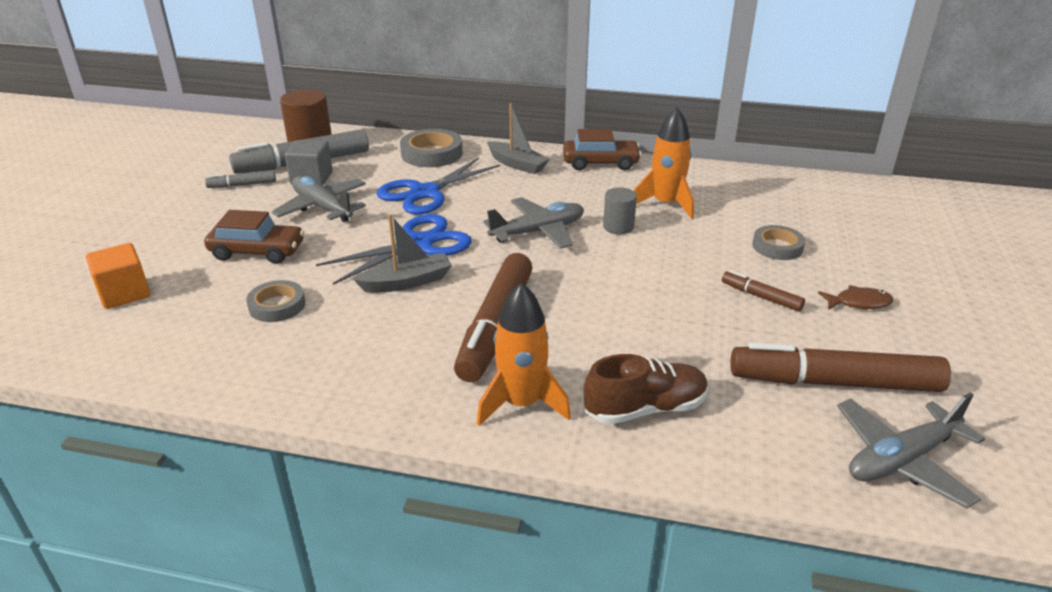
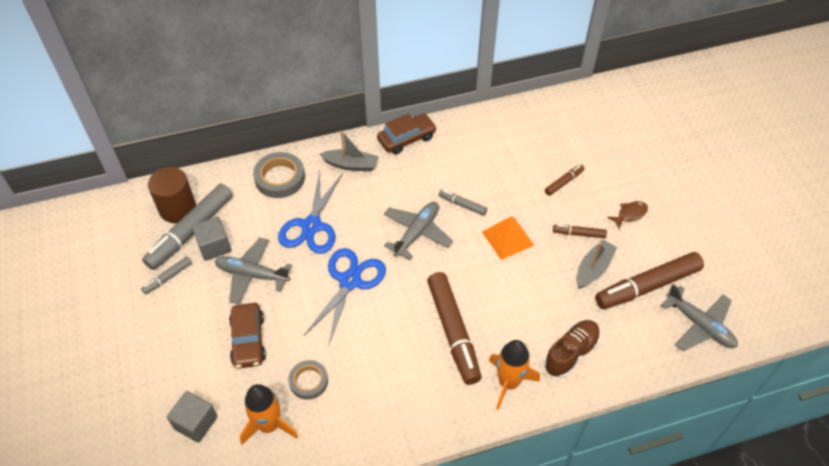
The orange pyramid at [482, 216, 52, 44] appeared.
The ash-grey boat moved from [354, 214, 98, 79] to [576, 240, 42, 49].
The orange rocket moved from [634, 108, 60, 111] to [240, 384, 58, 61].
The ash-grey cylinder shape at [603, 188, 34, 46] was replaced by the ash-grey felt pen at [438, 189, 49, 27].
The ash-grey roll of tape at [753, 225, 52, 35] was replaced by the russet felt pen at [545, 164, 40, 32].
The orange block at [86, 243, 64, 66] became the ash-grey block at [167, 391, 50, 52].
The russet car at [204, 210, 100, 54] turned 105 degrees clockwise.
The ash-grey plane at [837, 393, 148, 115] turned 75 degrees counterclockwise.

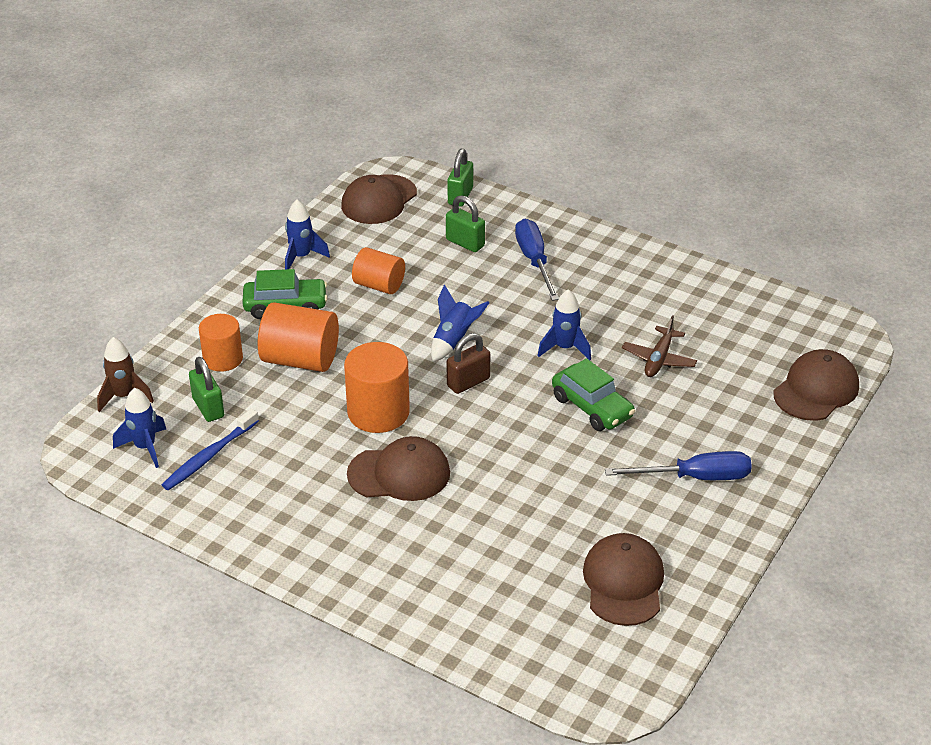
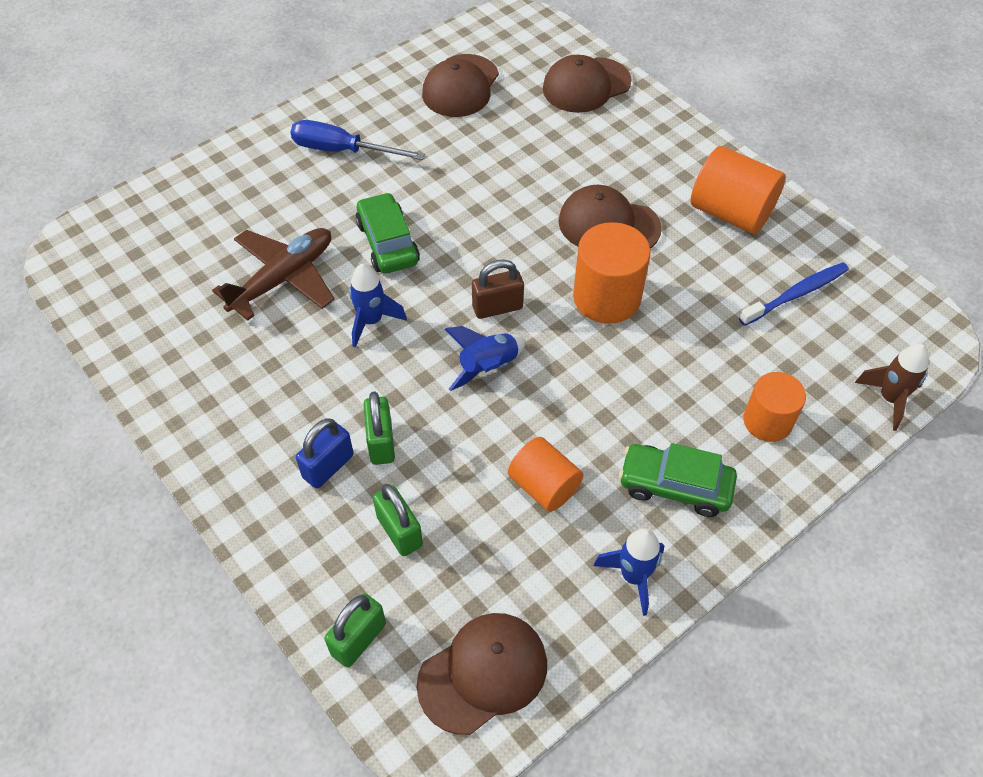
The royal blue rocket at [113, 388, 53, 80] disappeared.
The leaf-green small lock moved from [189, 357, 35, 65] to [363, 392, 32, 73].
The orange cylinder shape moved from [258, 302, 81, 70] to [690, 146, 96, 88].
The russet cap moved from [773, 349, 86, 72] to [543, 55, 89, 58].
The royal blue flat screwdriver at [515, 219, 44, 82] was replaced by the royal blue small lock at [296, 419, 58, 70].
The russet plane at [622, 315, 75, 62] changed to 1.55 times the size.

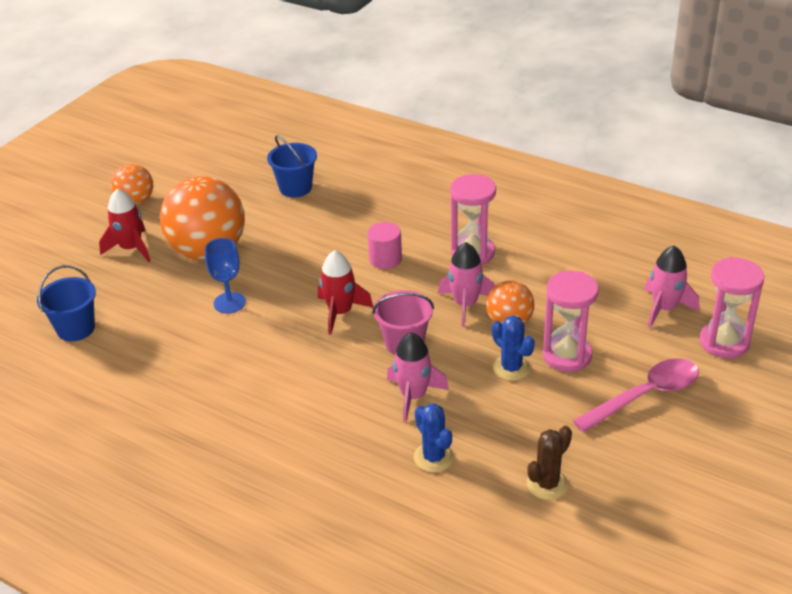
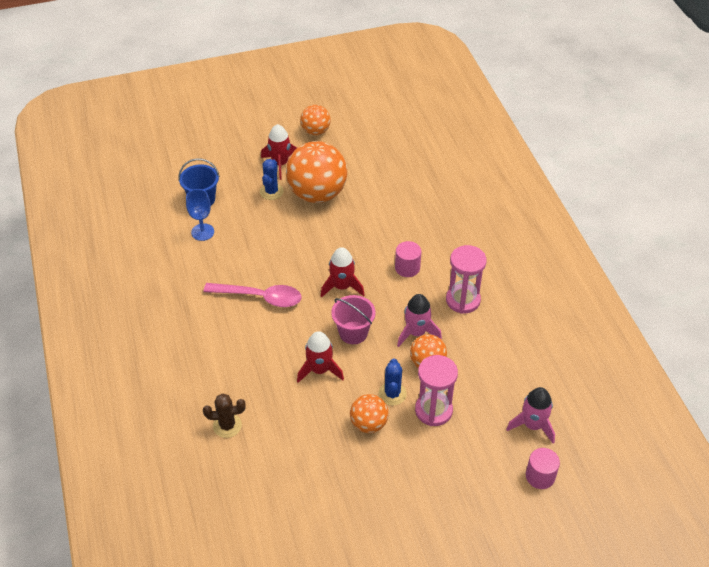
The royal blue bucket at [267, 135, 50, 63] disappeared.
The orange play ball at [350, 394, 39, 39] appeared.
The royal blue chalice moved from [205, 238, 41, 76] to [186, 189, 28, 52].
The royal blue saguaro cactus moved from [414, 404, 40, 69] to [260, 159, 24, 41].
The russet saguaro cactus moved from [527, 426, 45, 74] to [203, 394, 43, 44].
The pink spoon moved from [573, 358, 126, 74] to [203, 283, 99, 24].
The pink hourglass at [700, 257, 64, 102] was replaced by the pink cylinder shape at [526, 448, 34, 41].
The pink rocket at [387, 332, 62, 91] became the scarlet rocket at [297, 331, 47, 52].

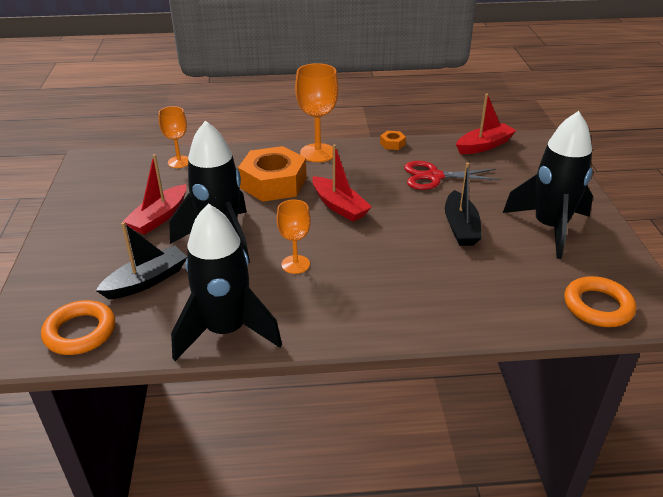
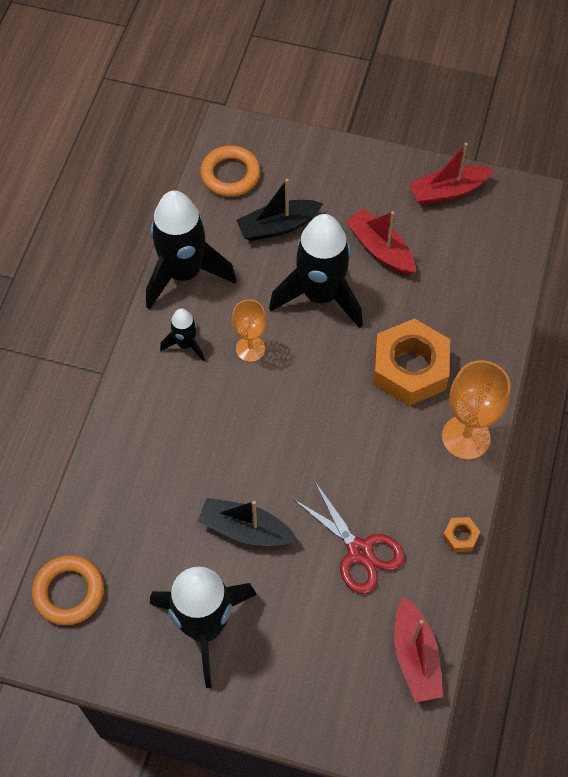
The orange chalice at [158, 106, 30, 62] disappeared.
The jet-black rocket at [160, 309, 45, 52] appeared.
The scarlet boat moved from [312, 144, 60, 78] to [409, 143, 85, 62].
The jet-black boat at [96, 222, 91, 77] turned 90 degrees clockwise.
The scarlet scissors at [404, 161, 97, 29] turned 120 degrees clockwise.

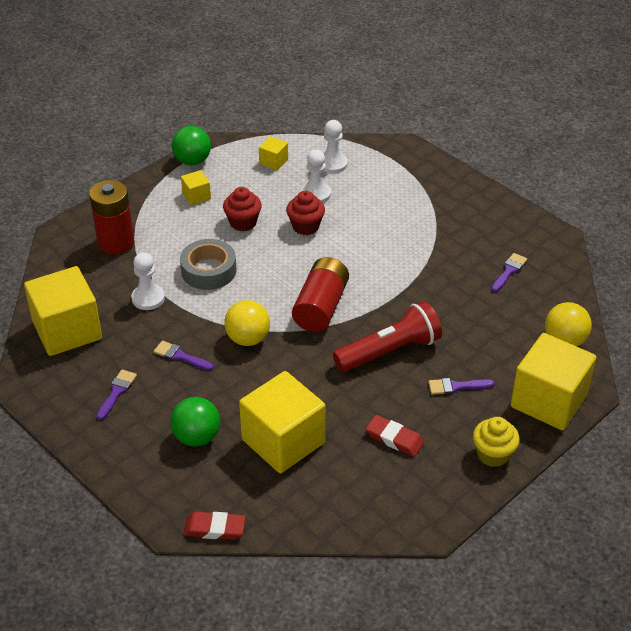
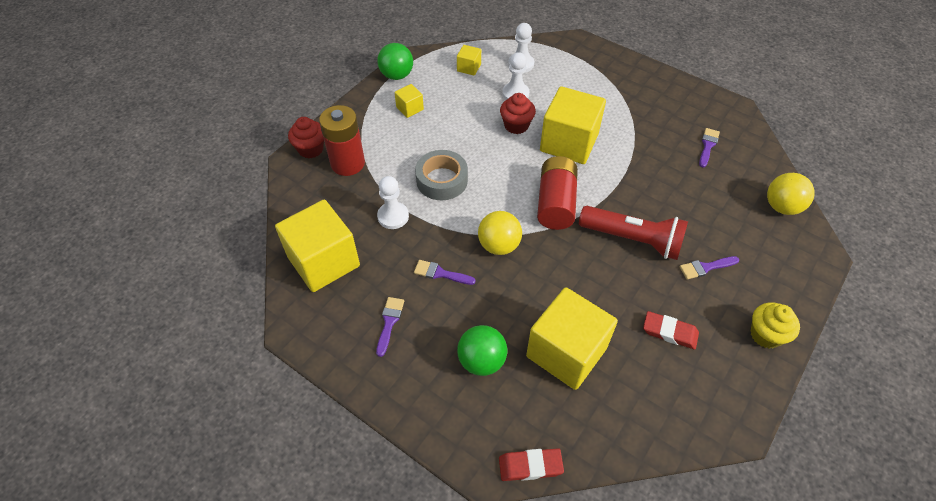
The scarlet muffin moved from [223, 187, 39, 44] to [288, 117, 36, 41].
The golden block moved from [511, 333, 86, 97] to [540, 86, 66, 78].
The scarlet flashlight at [333, 301, 109, 71] turned 60 degrees clockwise.

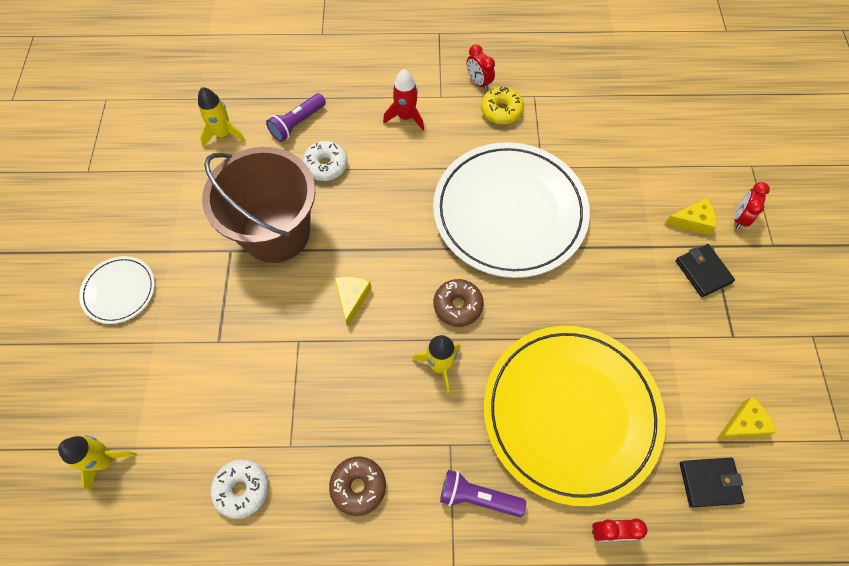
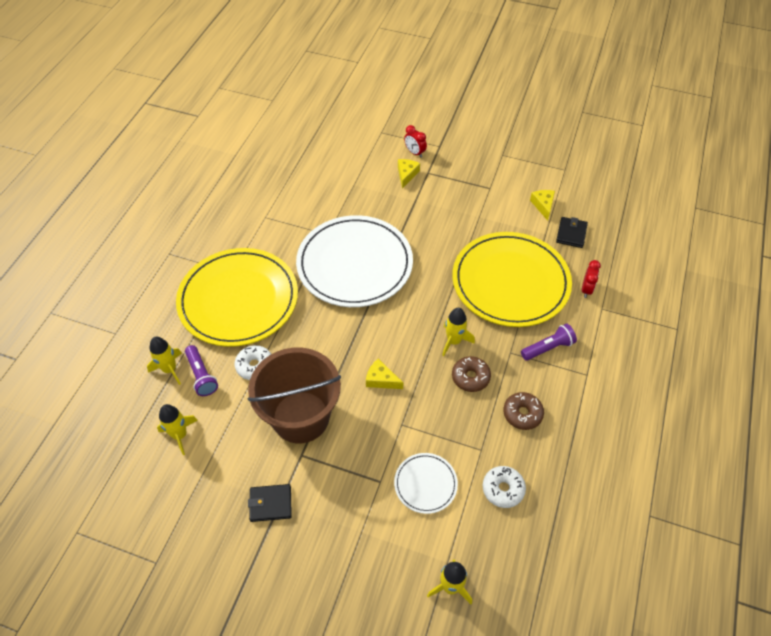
The scarlet clock at [467, 44, 28, 46] disappeared.
The golden doughnut at [481, 87, 43, 38] disappeared.
The golden rocket at [147, 337, 35, 48] appeared.
The snow-white flat dish moved from [79, 256, 76, 68] to [394, 453, 64, 61].
The russet doughnut moved from [434, 279, 50, 48] to [452, 356, 39, 36].
The jet-black billfold moved from [675, 244, 60, 53] to [248, 484, 44, 38].
The scarlet rocket at [383, 69, 41, 61] was replaced by the golden flat dish at [176, 248, 122, 99].
The purple flashlight at [440, 470, 86, 47] turned 150 degrees counterclockwise.

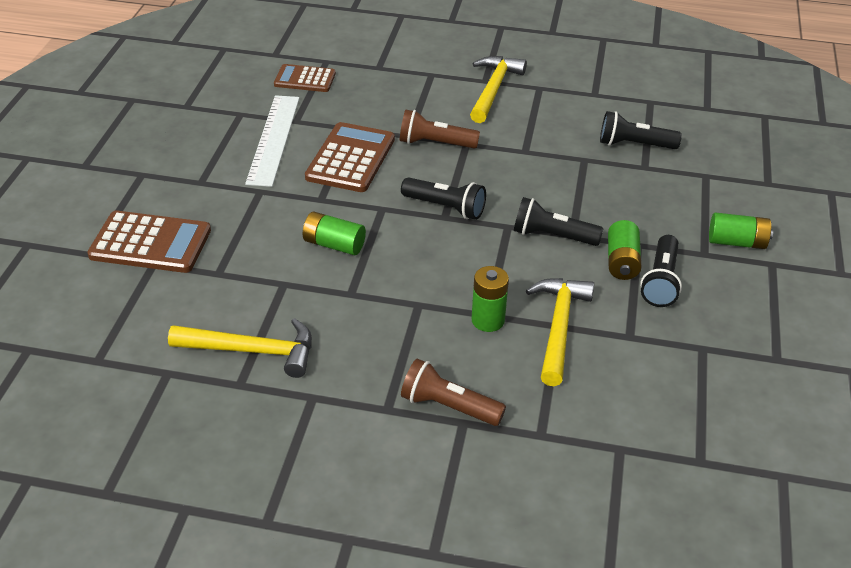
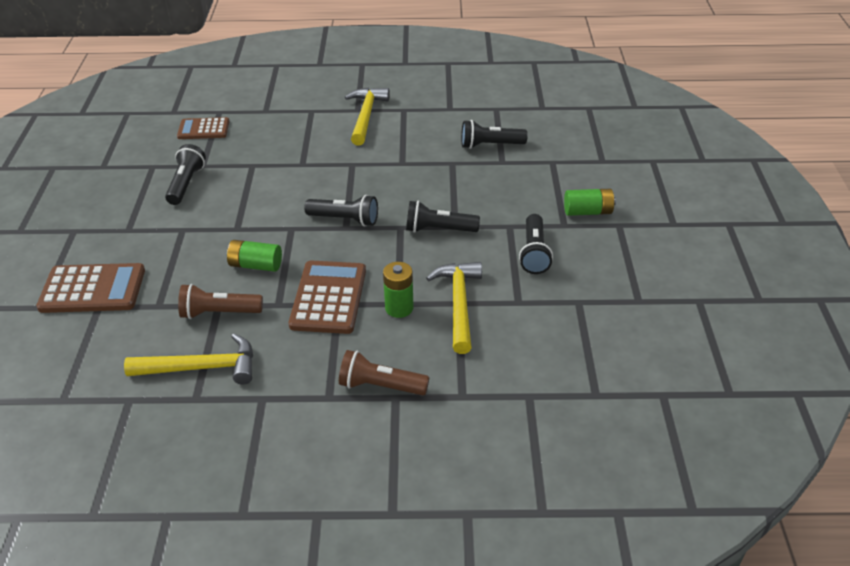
The leaf-green battery at [608, 220, 33, 60] disappeared.
The russet adding machine moved from [305, 122, 90, 70] to [289, 260, 77, 74].
The russet flashlight moved from [400, 110, 80, 39] to [178, 284, 85, 35].
The snow-white measuring stick at [245, 95, 54, 92] was replaced by the jet-black flashlight at [165, 144, 41, 61].

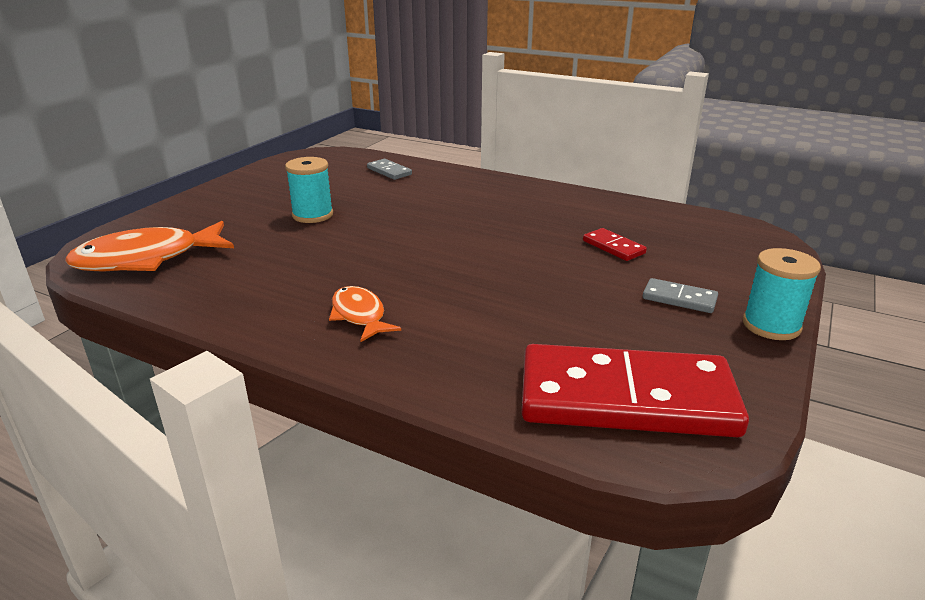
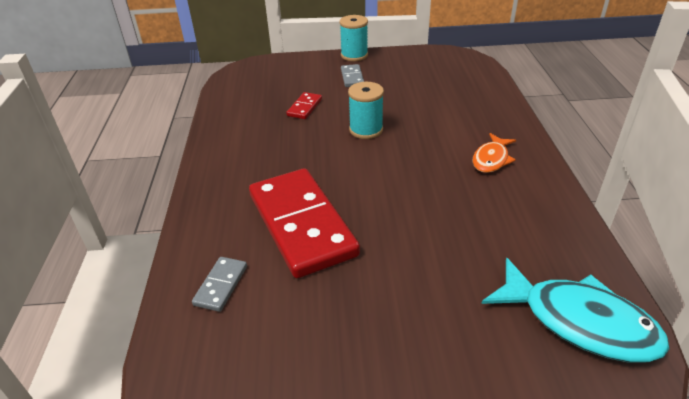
The teal spool moved from [285, 157, 48, 66] to [348, 82, 36, 57].
The scarlet domino moved from [521, 344, 228, 93] to [249, 168, 111, 110].
The orange fish figure at [65, 221, 169, 51] became the teal fish figure at [481, 258, 189, 105].

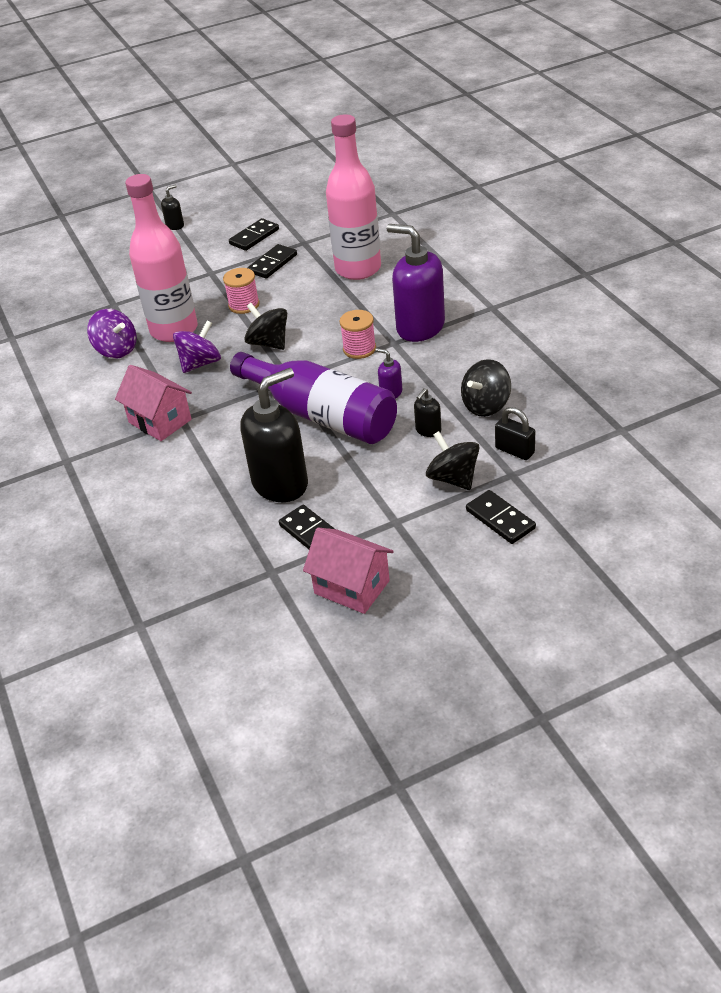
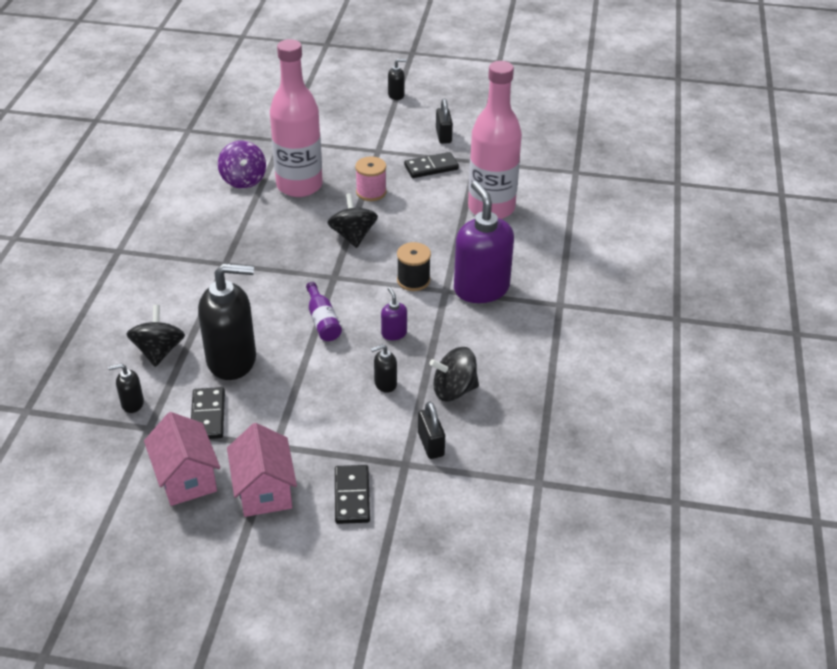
The purple toy top at [173, 321, 48, 52] disappeared.
The jet-black soap dispenser at [108, 364, 36, 49] appeared.
The pink toy house moved from [115, 365, 77, 76] to [227, 423, 70, 94].
The jet-black toy top moved from [426, 431, 54, 59] to [127, 305, 58, 62].
The jet-black domino at [229, 218, 50, 33] was replaced by the jet-black small lock at [436, 99, 17, 45].
The pink spool at [339, 310, 37, 49] became the jet-black spool at [397, 242, 34, 49].
The purple bottle at [230, 352, 167, 92] changed to 0.43 times the size.

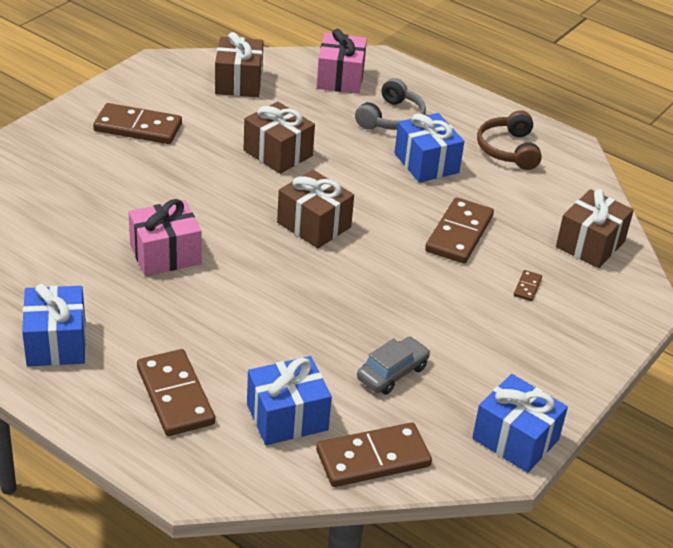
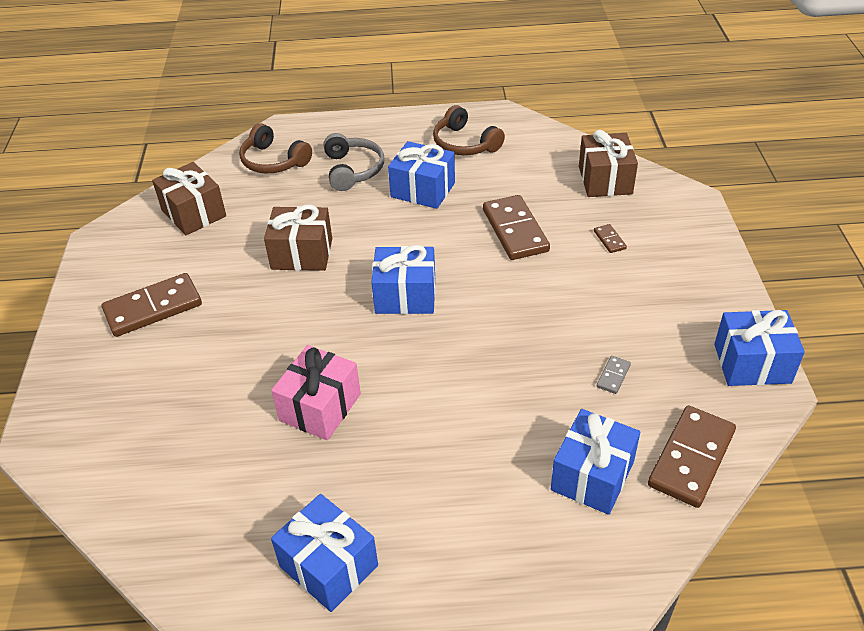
The russet domino at [137, 349, 78, 87] disappeared.
The pink gift at [316, 29, 51, 65] was replaced by the russet over-ear headphones at [239, 123, 73, 50].
The ash-grey car at [357, 337, 73, 57] was replaced by the ash-grey domino at [597, 356, 34, 38].
The russet gift at [277, 170, 77, 78] became the royal blue gift at [371, 245, 64, 69].

